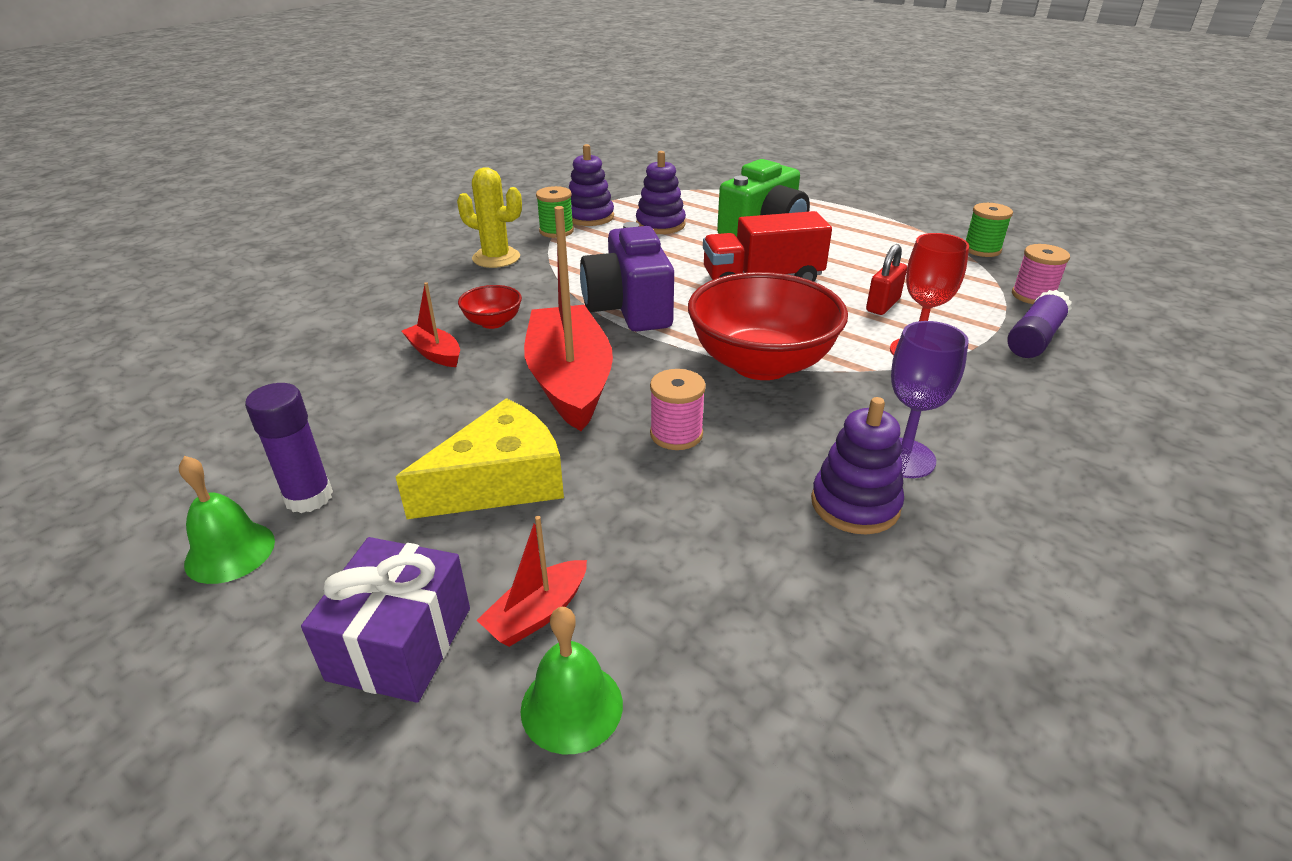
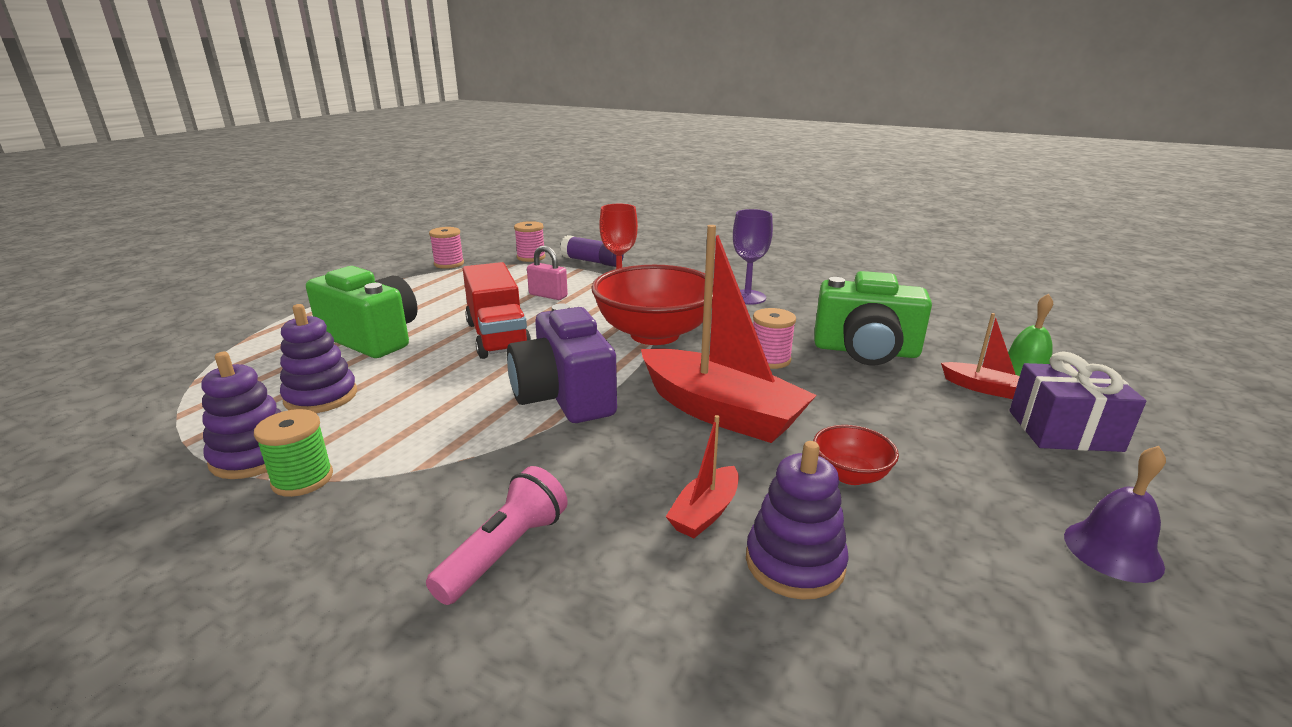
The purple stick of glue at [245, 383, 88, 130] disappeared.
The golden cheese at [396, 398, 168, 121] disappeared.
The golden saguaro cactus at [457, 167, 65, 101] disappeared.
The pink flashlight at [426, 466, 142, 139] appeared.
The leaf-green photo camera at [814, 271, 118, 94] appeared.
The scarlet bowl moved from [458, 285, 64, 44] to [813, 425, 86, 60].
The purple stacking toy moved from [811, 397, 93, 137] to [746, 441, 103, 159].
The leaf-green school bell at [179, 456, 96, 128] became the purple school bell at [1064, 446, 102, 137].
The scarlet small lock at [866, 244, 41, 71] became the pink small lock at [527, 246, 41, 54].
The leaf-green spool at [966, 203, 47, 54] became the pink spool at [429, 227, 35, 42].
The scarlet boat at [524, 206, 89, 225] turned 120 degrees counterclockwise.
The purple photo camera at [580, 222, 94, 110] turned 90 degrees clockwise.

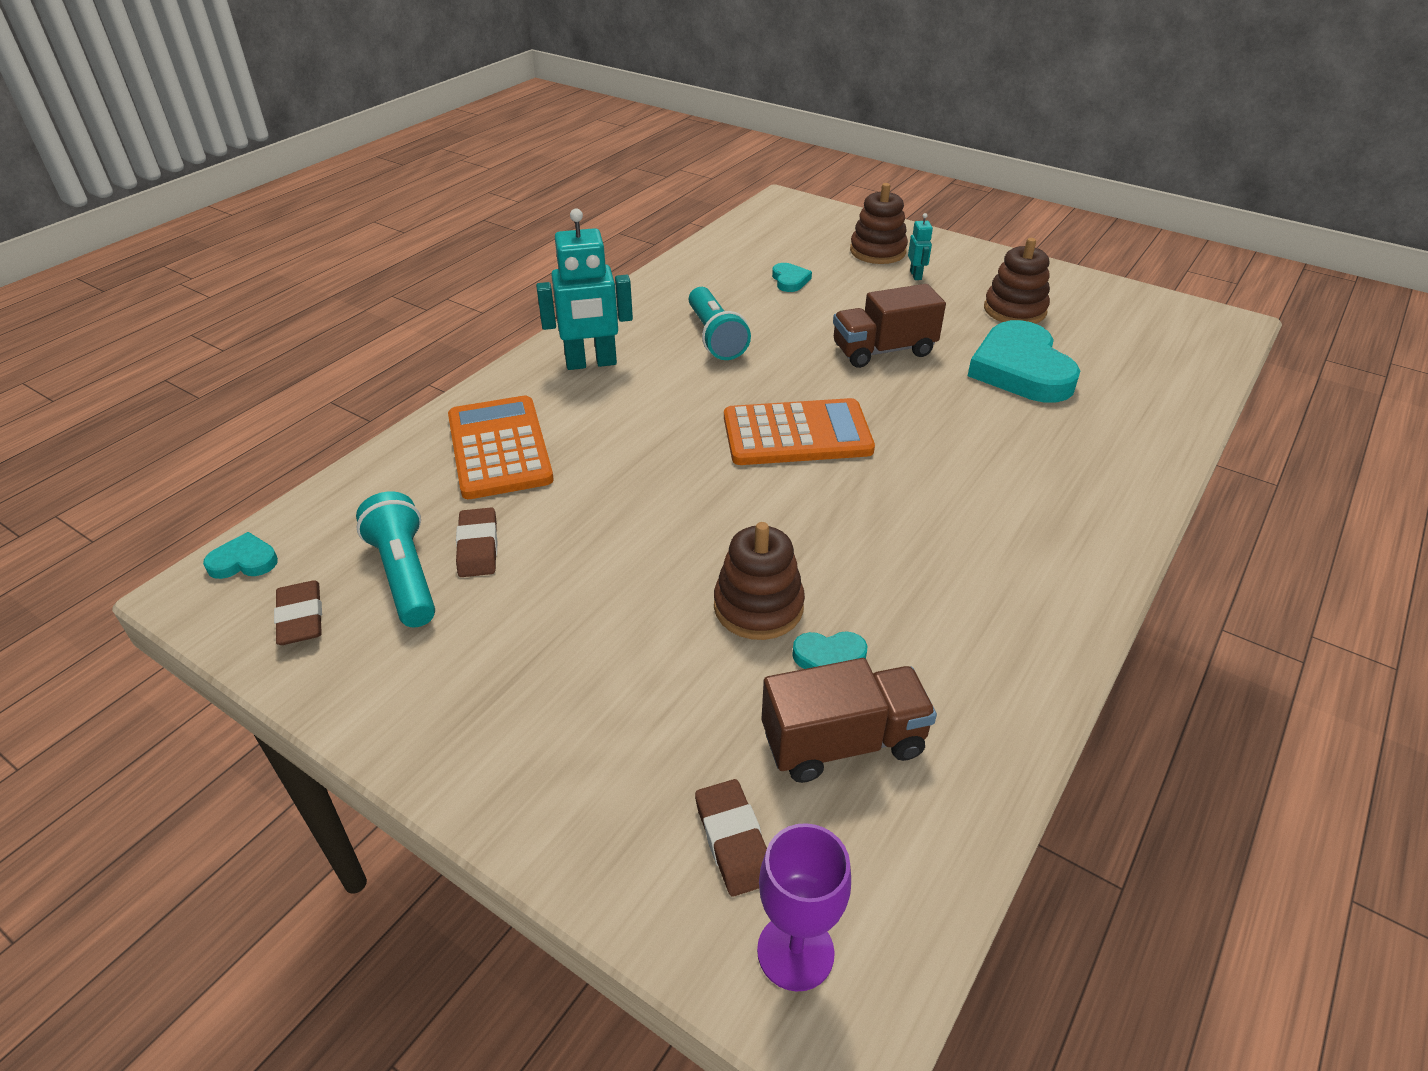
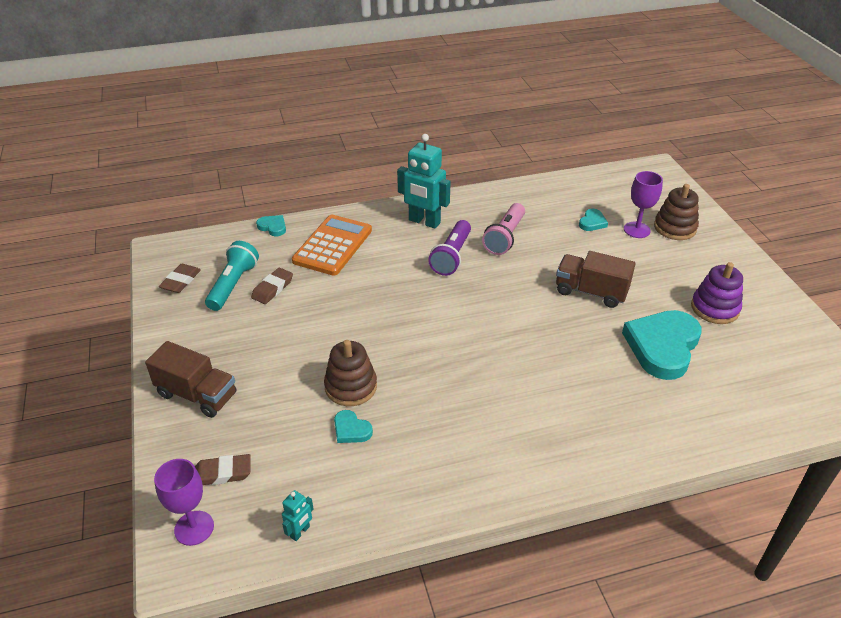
The orange adding machine at [724, 398, 151, 67] disappeared.
The purple flashlight at [428, 220, 43, 56] appeared.
The purple chalice at [624, 171, 39, 67] appeared.
The teal heart moved from [203, 532, 75, 47] to [256, 215, 30, 21].
The russet toy truck moved from [762, 658, 175, 125] to [145, 341, 91, 77].
The teal toy robot moved from [908, 213, 25, 67] to [282, 490, 32, 51].
The teal flashlight at [689, 287, 62, 73] became the pink flashlight at [482, 203, 43, 52].
The russet stacking toy at [984, 238, 66, 86] became the purple stacking toy at [691, 262, 52, 62].
The russet pencil eraser at [695, 779, 72, 118] turned 60 degrees clockwise.

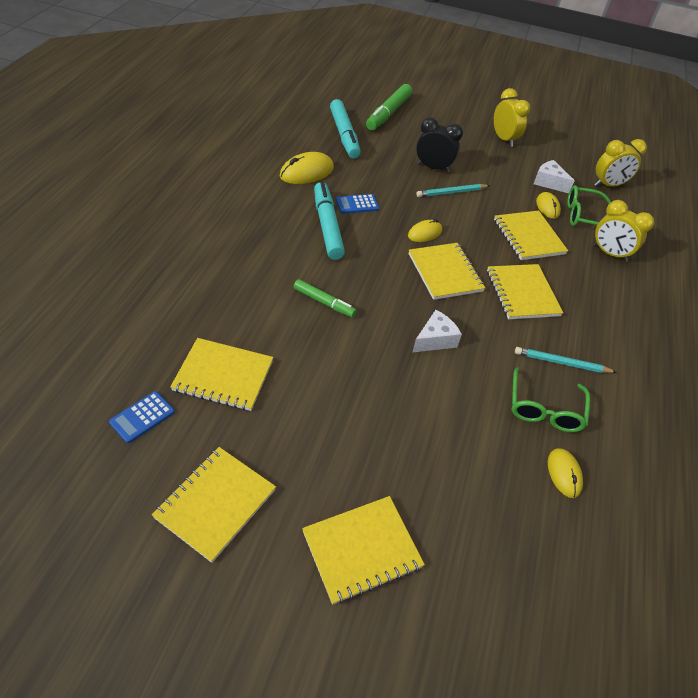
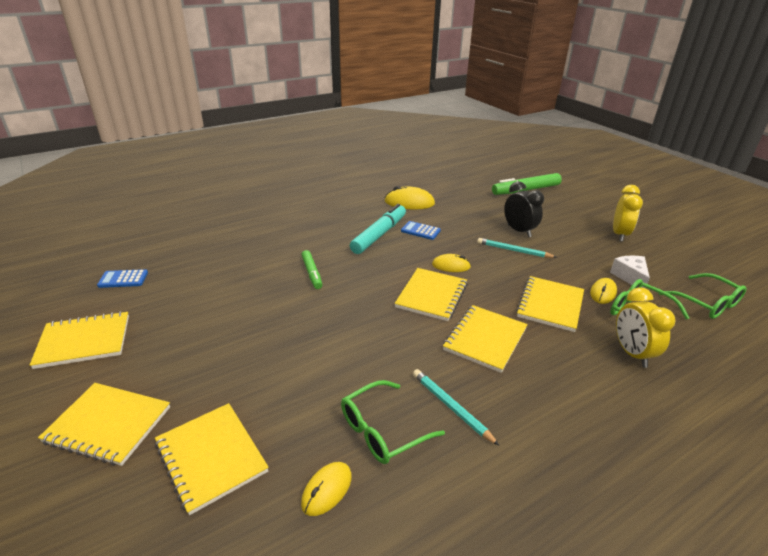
The teal felt pen at [330, 99, 31, 60] disappeared.
The snow-white cheese at [413, 310, 49, 42] disappeared.
The golden exercise book moved from [170, 338, 103, 73] to [155, 403, 114, 112].
The golden clock at [594, 139, 53, 48] was replaced by the leaf-green spectacles at [659, 273, 88, 46].

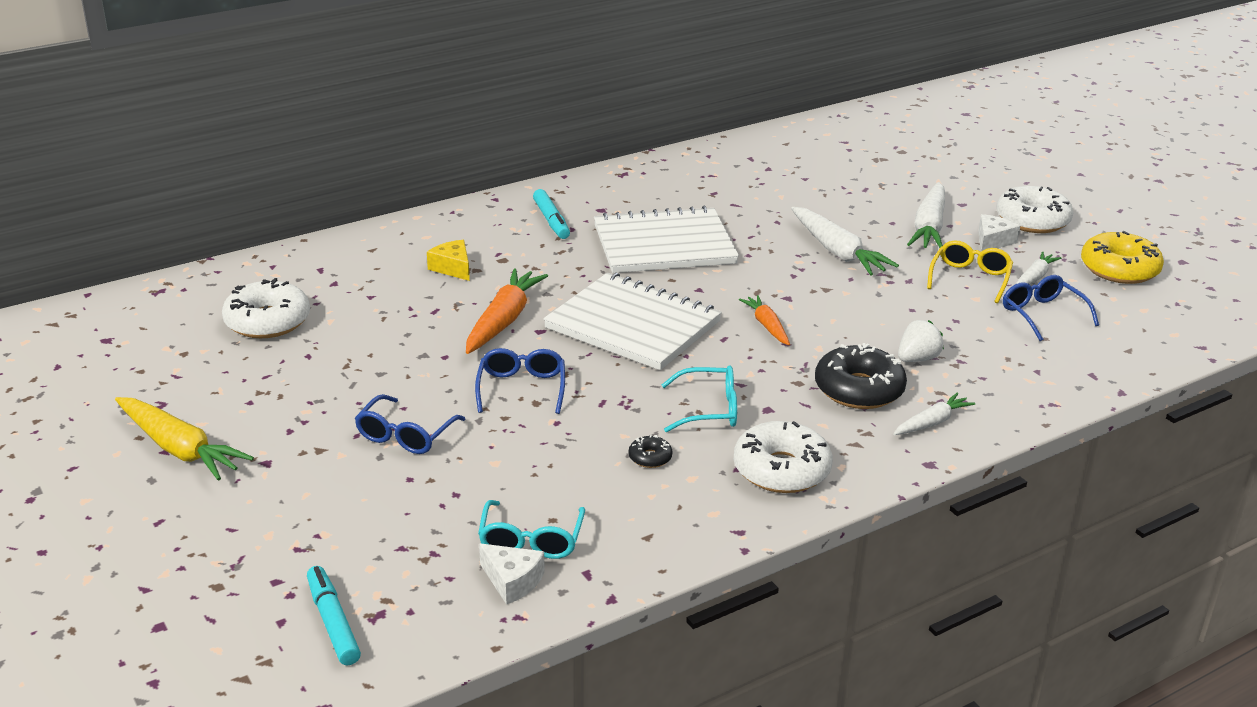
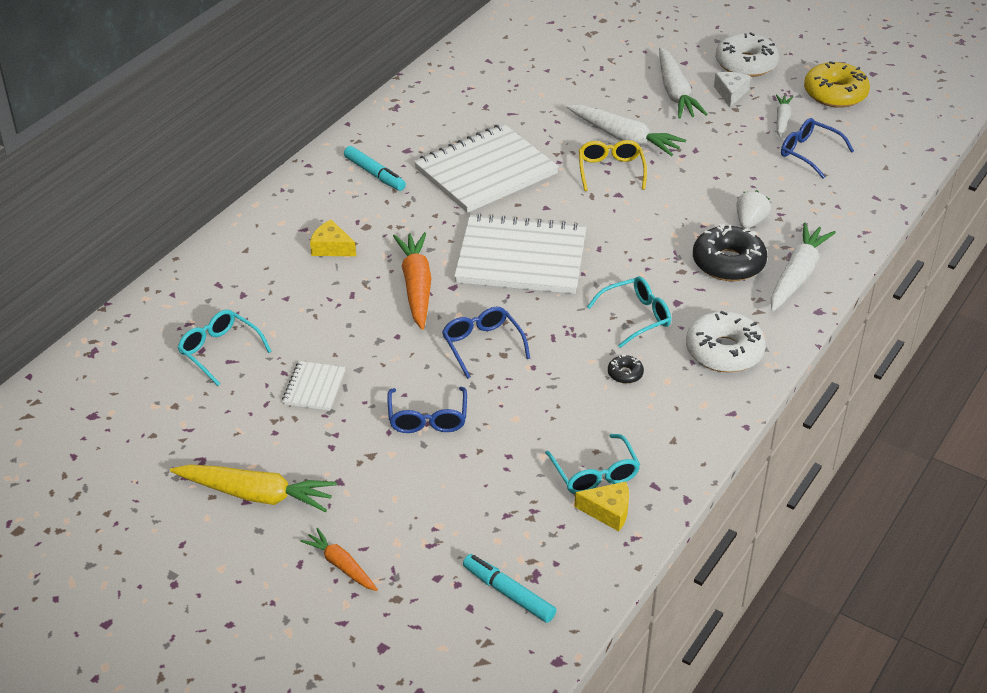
The snow-white exercise book at [282, 361, 63, 50] appeared.
The orange root vegetable moved from [739, 295, 51, 50] to [300, 528, 78, 63].
The golden spectacles moved from [927, 240, 86, 63] to [579, 140, 68, 51].
The snow-white doughnut at [222, 278, 88, 60] was replaced by the teal spectacles at [178, 310, 94, 76].
The snow-white cheese at [479, 543, 66, 62] became the golden cheese at [574, 481, 55, 50].
The snow-white root vegetable at [893, 393, 82, 42] changed to 1.73 times the size.

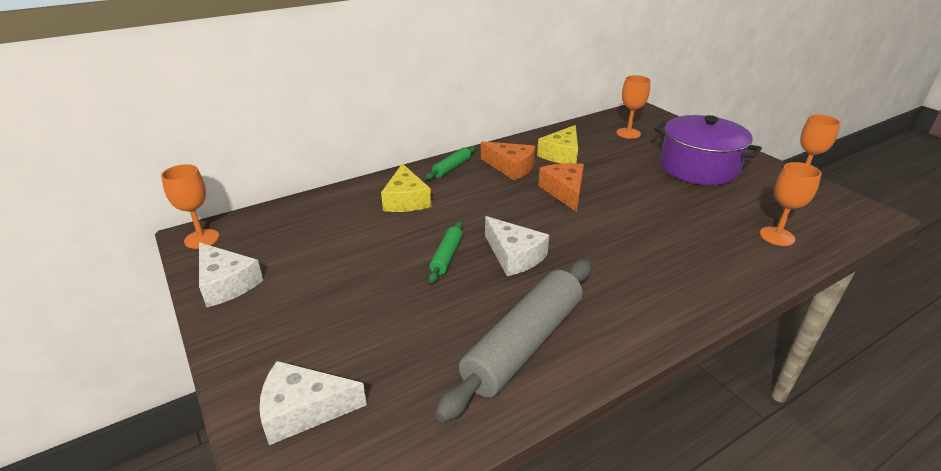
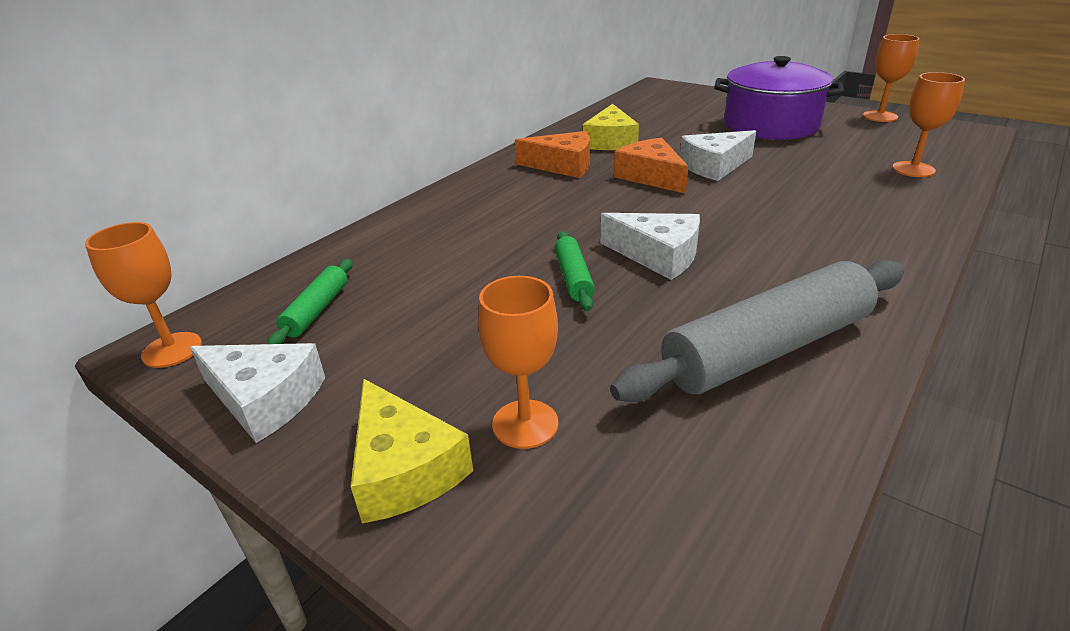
The snow-white cheese moved from [259, 361, 108, 84] to [680, 130, 76, 51].
The golden cheese moved from [381, 163, 50, 49] to [351, 379, 122, 145].
The leaf-green pastry roller moved from [425, 146, 51, 34] to [267, 259, 86, 85].
The orange chalice moved from [616, 75, 34, 64] to [478, 276, 81, 173].
The ash-grey pastry roller at [435, 259, 157, 163] turned 45 degrees clockwise.

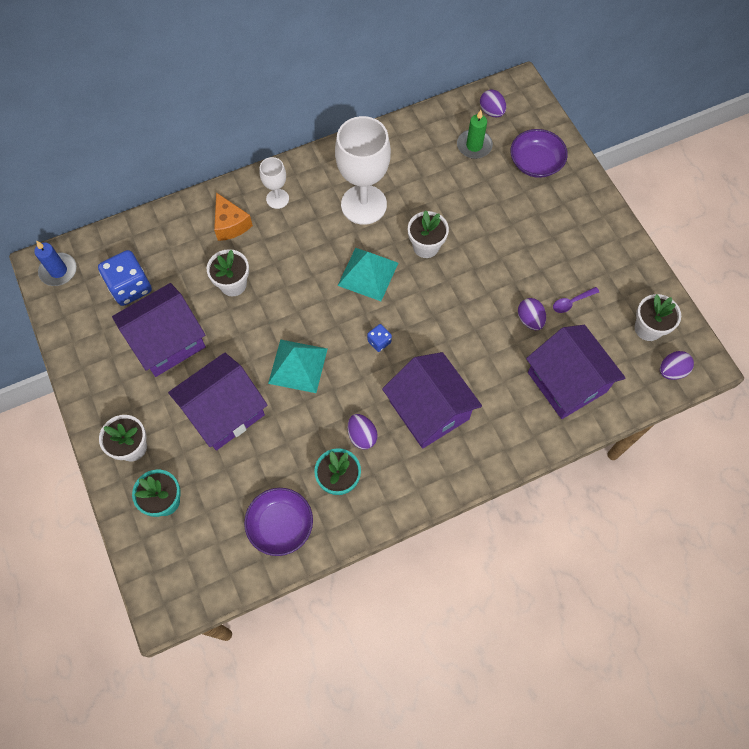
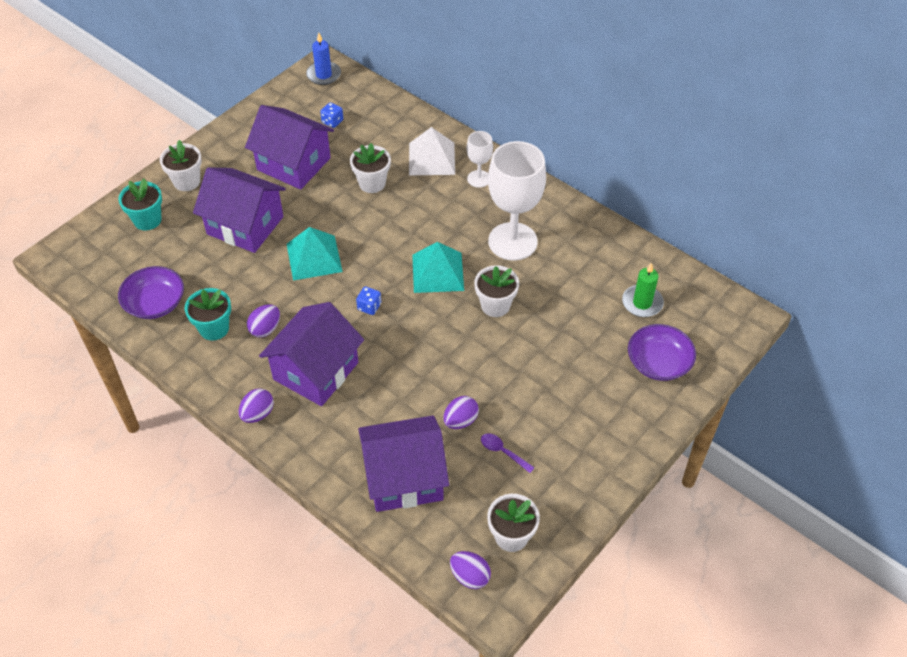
The purple toy egg moved from [480, 89, 26, 28] to [239, 388, 35, 35].
The orange cheese at [214, 192, 39, 49] was replaced by the snow-white pyramid at [409, 127, 46, 48].
The purple toy house at [526, 325, 100, 94] turned 45 degrees clockwise.
The royal blue game die at [98, 250, 54, 56] changed to 0.49 times the size.

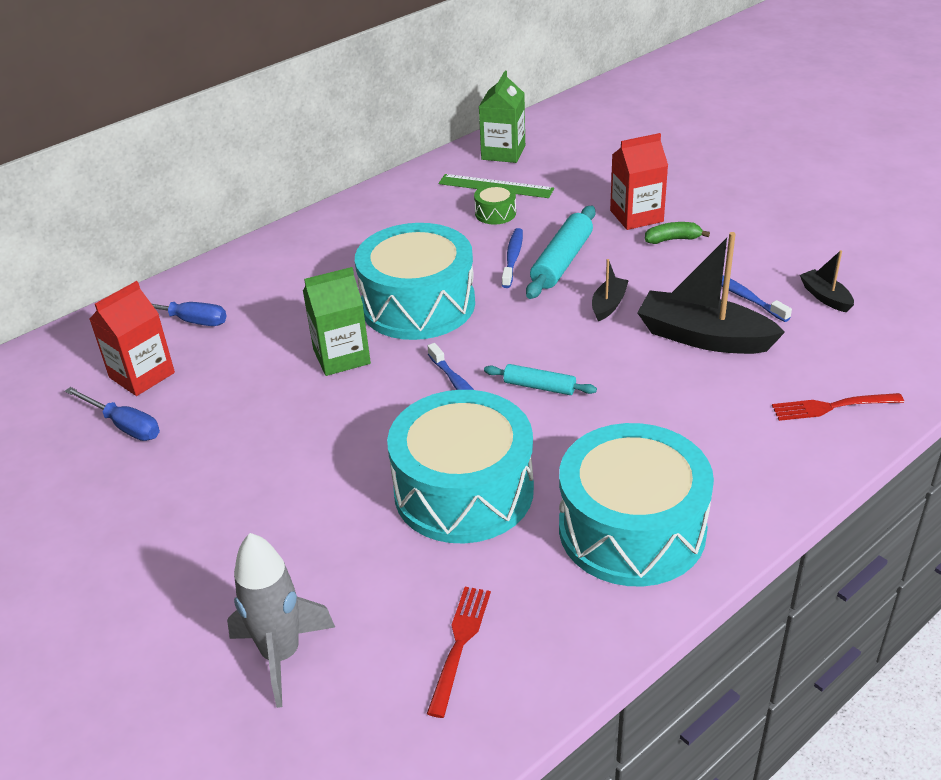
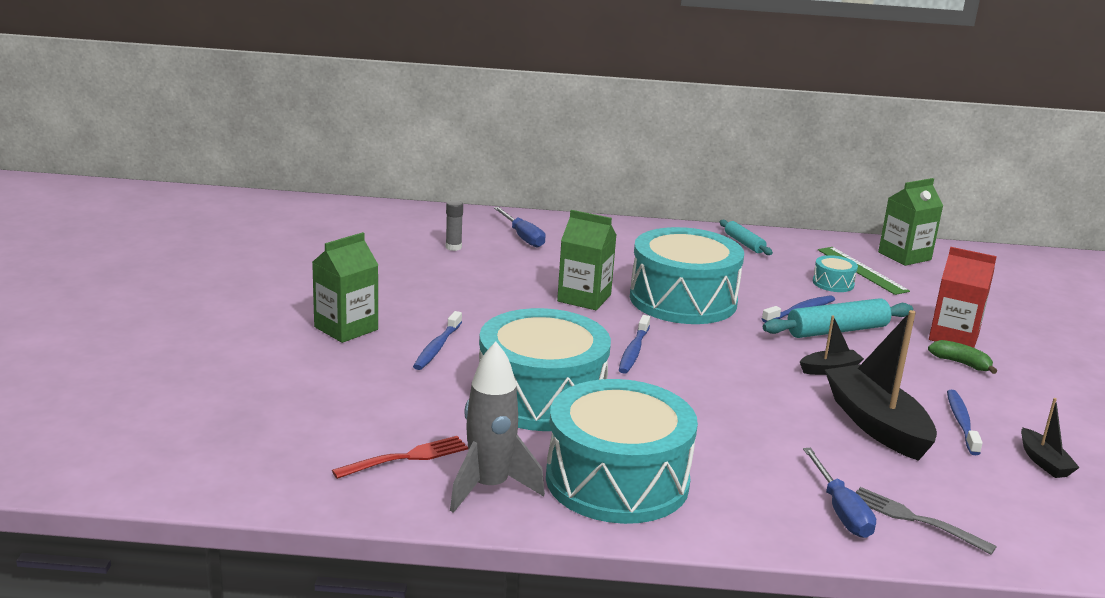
The leaf-green carton at [312, 232, 66, 111] appeared.
The royal blue tooth brush at [413, 311, 49, 59] appeared.
The royal blue flat screwdriver moved from [65, 387, 95, 54] to [803, 448, 73, 90].
The ash-grey rocket moved from [227, 533, 108, 175] to [450, 342, 95, 171].
The teal pastry roller moved from [484, 364, 113, 31] to [720, 220, 53, 35].
The scarlet carton at [89, 281, 86, 115] was replaced by the ash-grey stick of glue at [446, 200, 17, 51].
The leaf-green drum at [474, 184, 42, 40] became the teal drum at [813, 255, 45, 37].
The scarlet table fork at [772, 393, 132, 28] became the ash-grey table fork at [856, 487, 141, 67].
The jet-black boat at [800, 250, 54, 63] turned 150 degrees clockwise.

